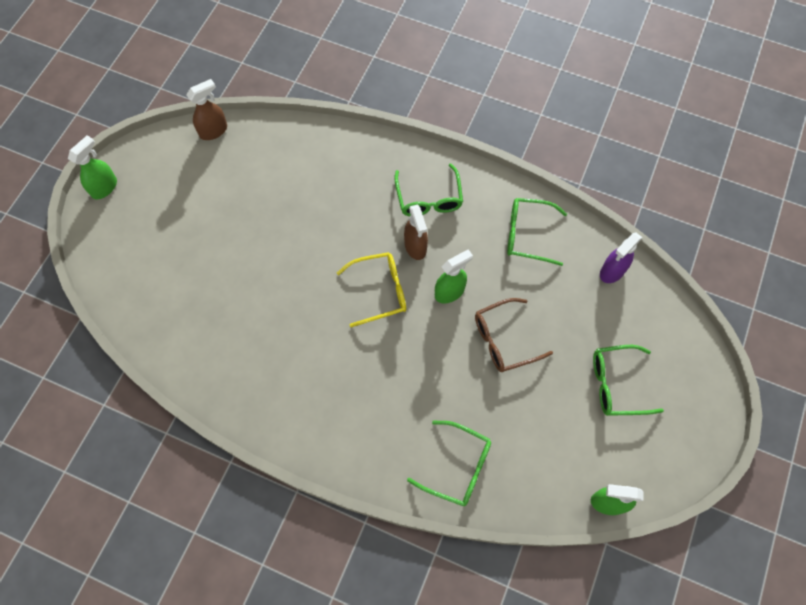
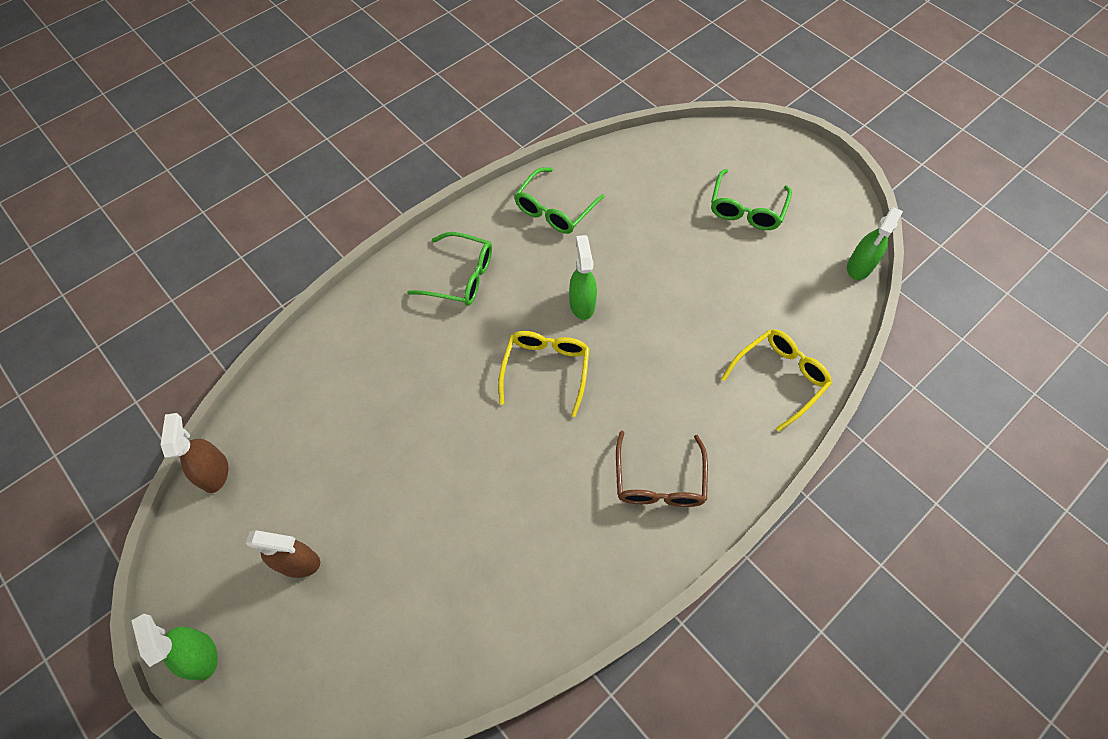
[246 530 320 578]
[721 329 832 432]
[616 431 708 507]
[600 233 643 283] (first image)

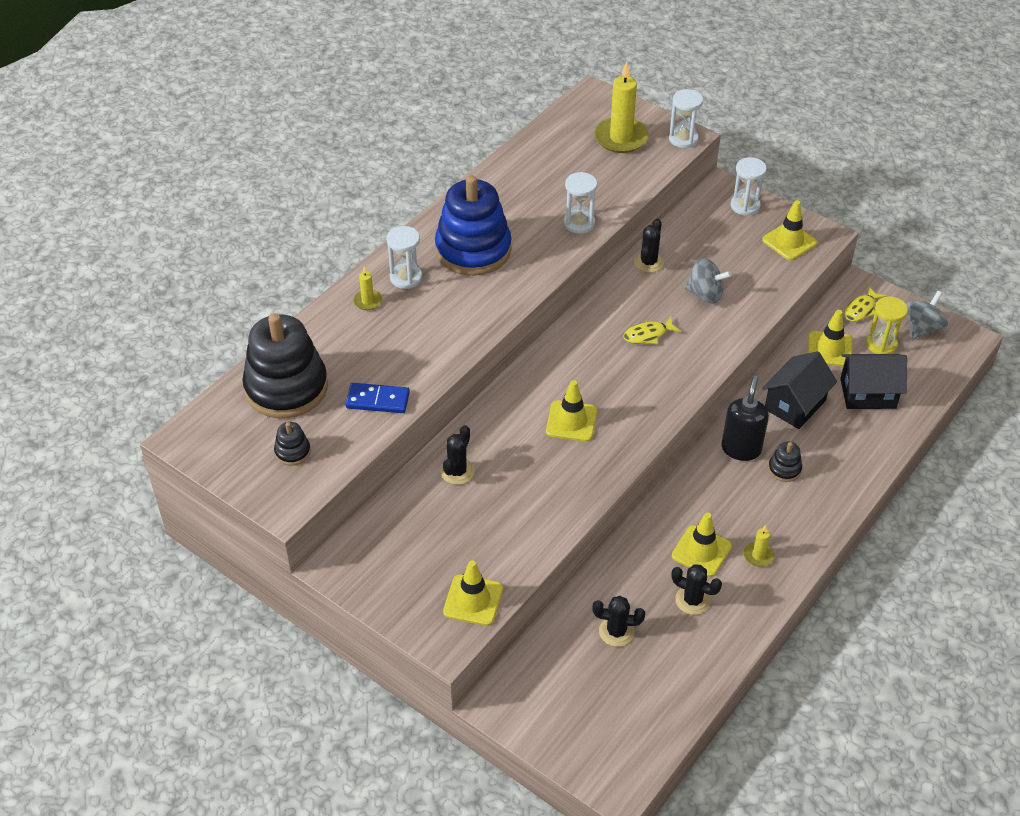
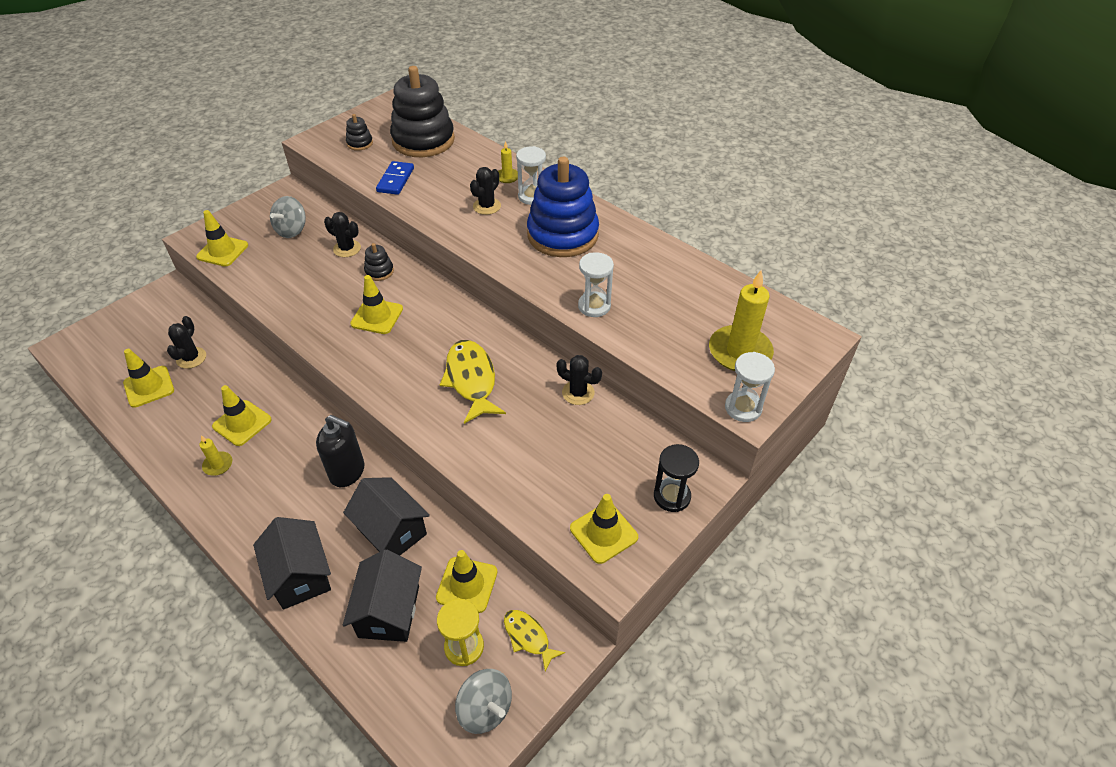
[440 340 506 424]
[470 167 501 215]
[270 196 306 238]
[654 444 699 512]
[364 243 394 281]
[123 349 174 408]
[253 517 331 610]

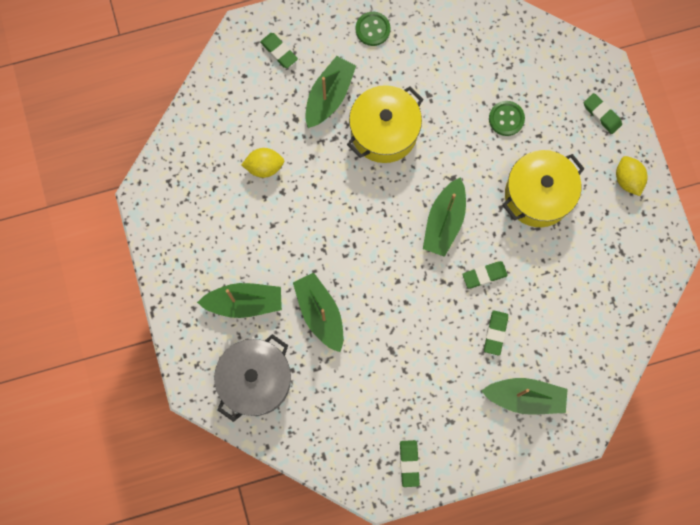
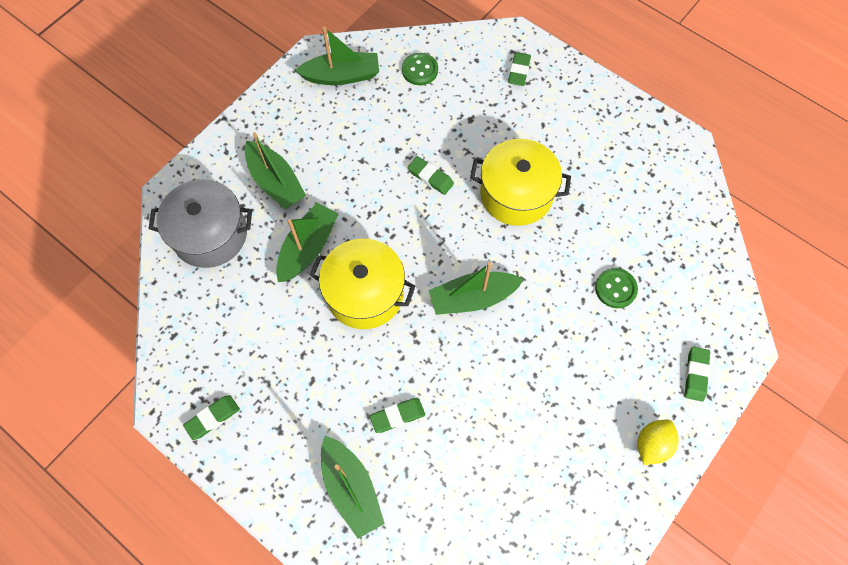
[241 148 284 178] (first image)
[294 27 379 85]
[402 53 438 85]
[408 156 454 195]
[310 239 416 329]

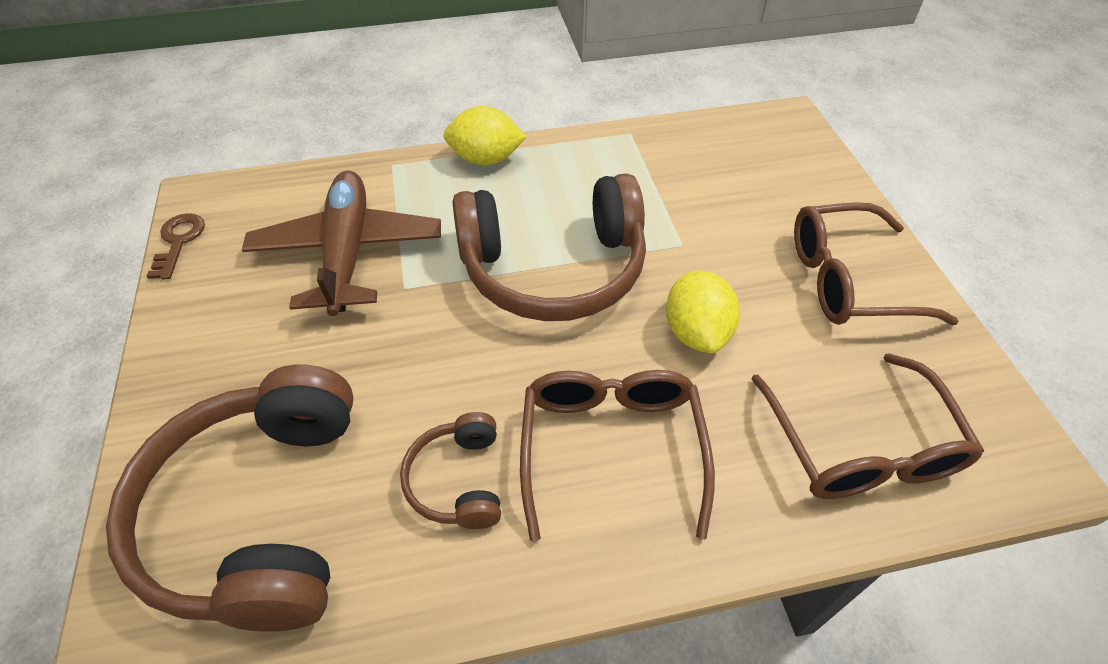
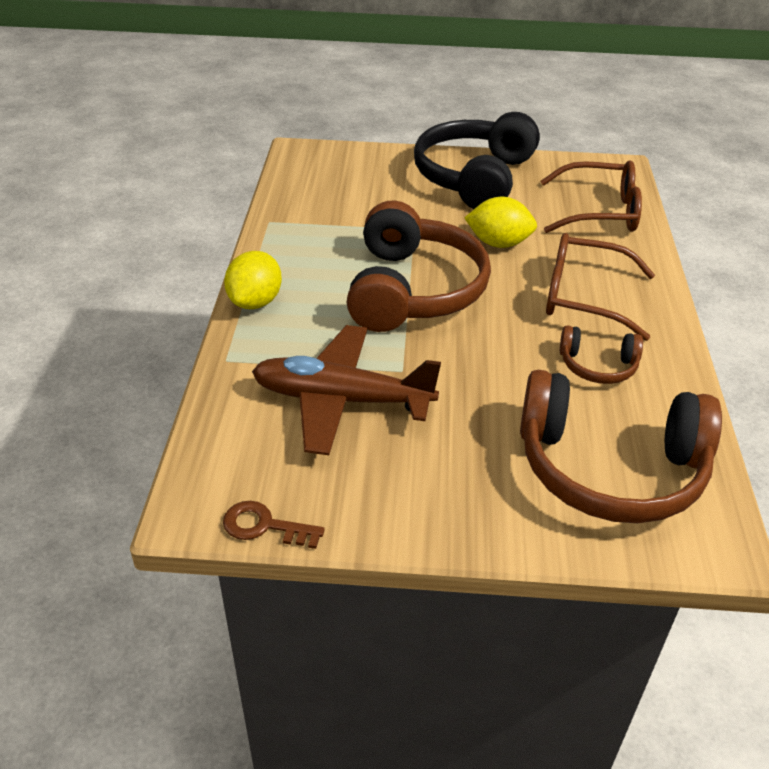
[414 112 540 209]

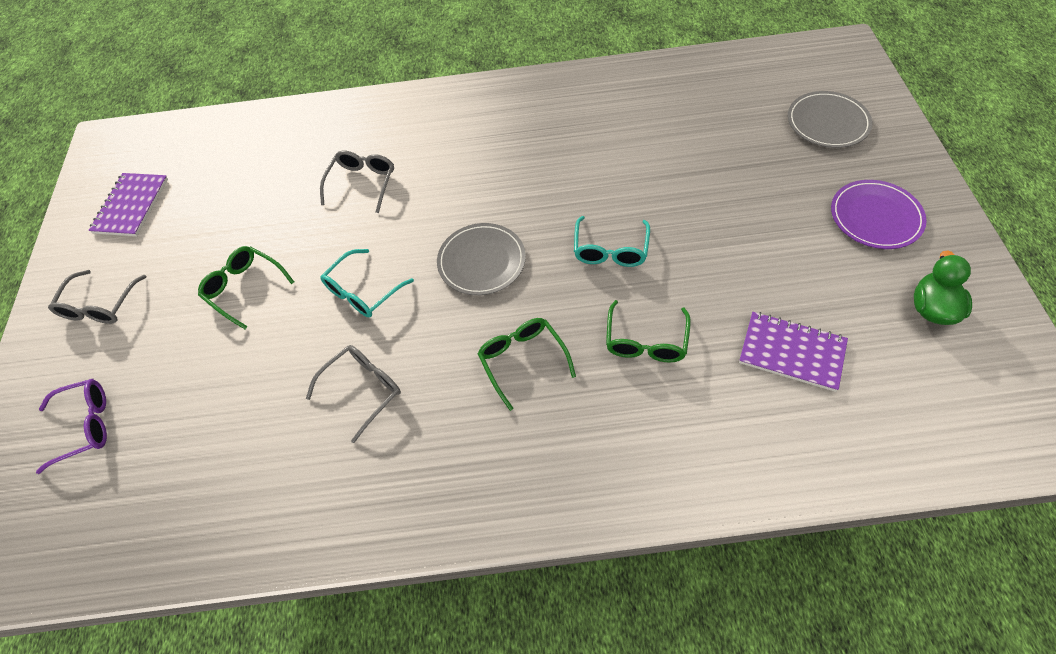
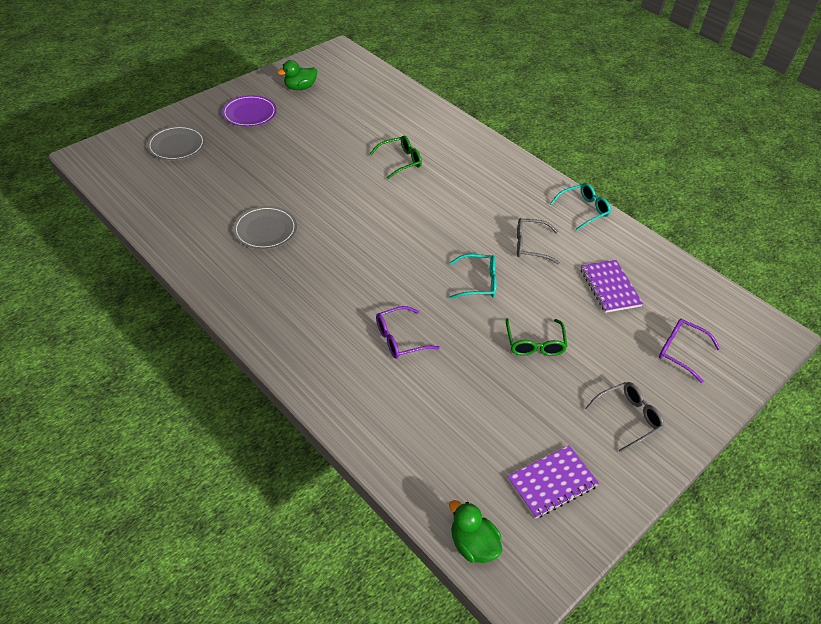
[376 306 440 359]
[233 206 297 249]
[478 318 576 411] (first image)
[550 183 611 231]
[580 260 643 313]
[449 500 502 563]

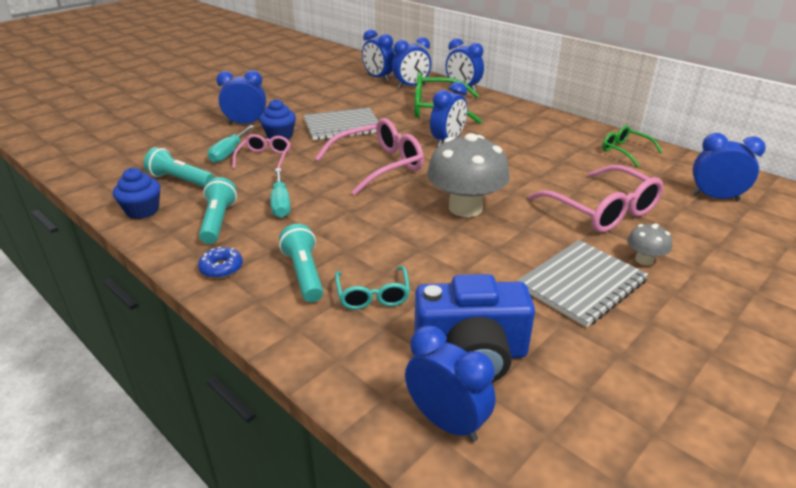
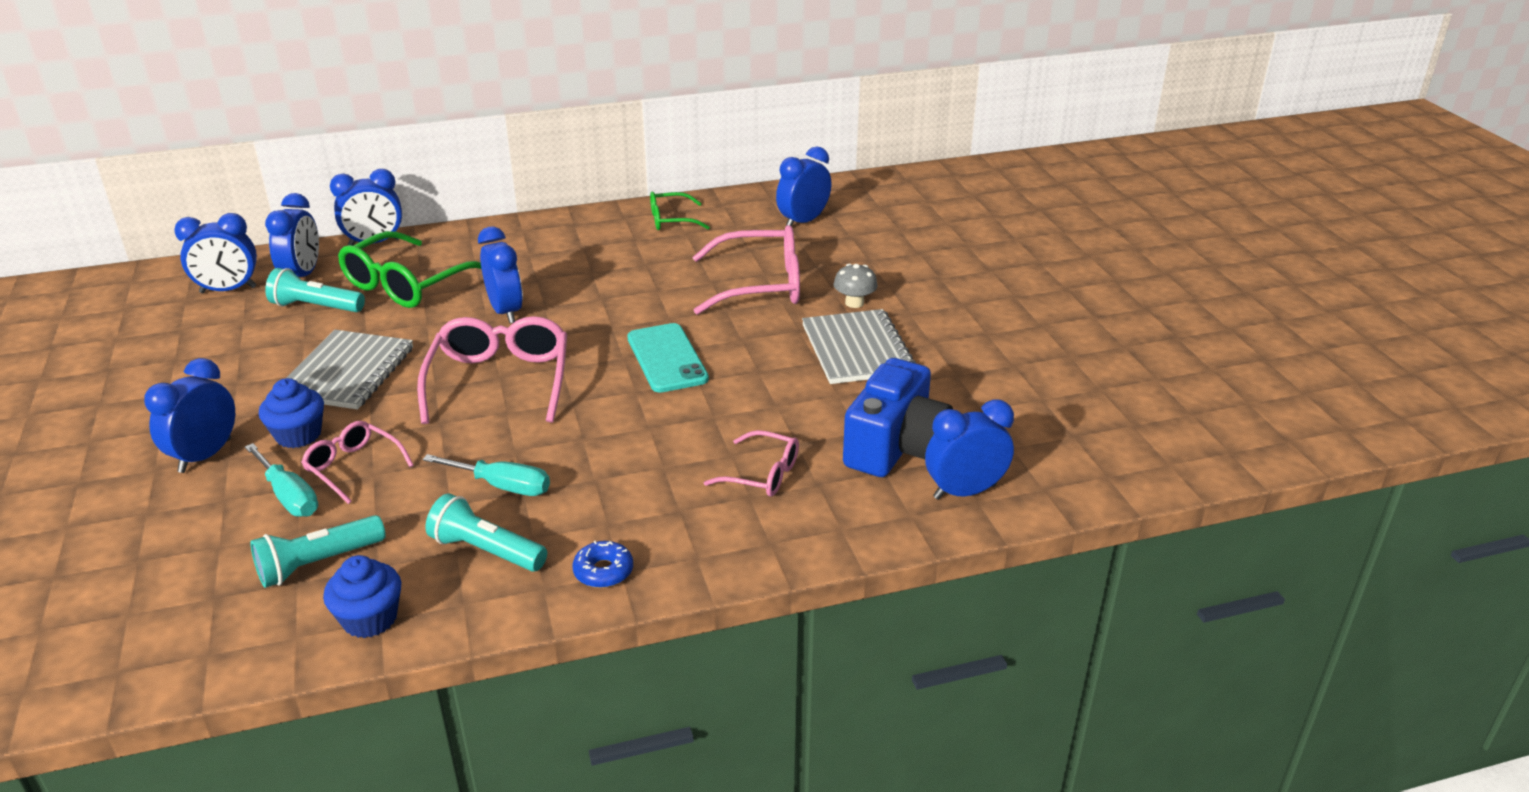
[265 268 365 312]
[704 430 799 497]
[627 323 709 393]

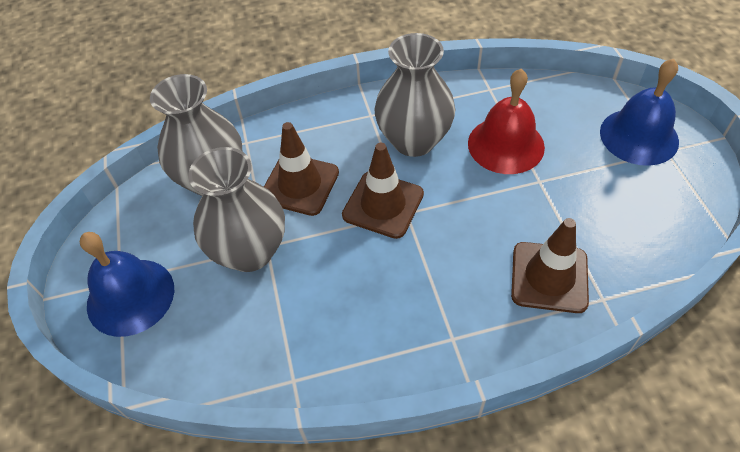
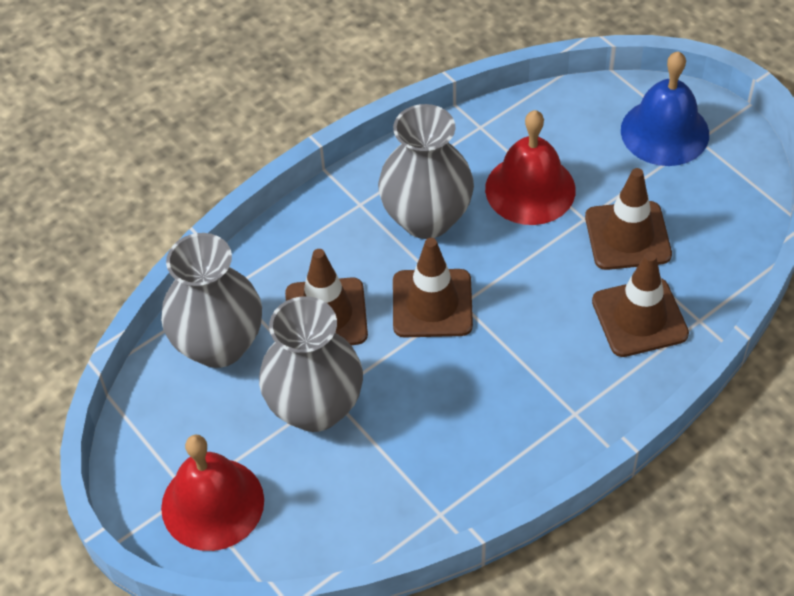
[161 435 264 551]
[585 168 672 270]

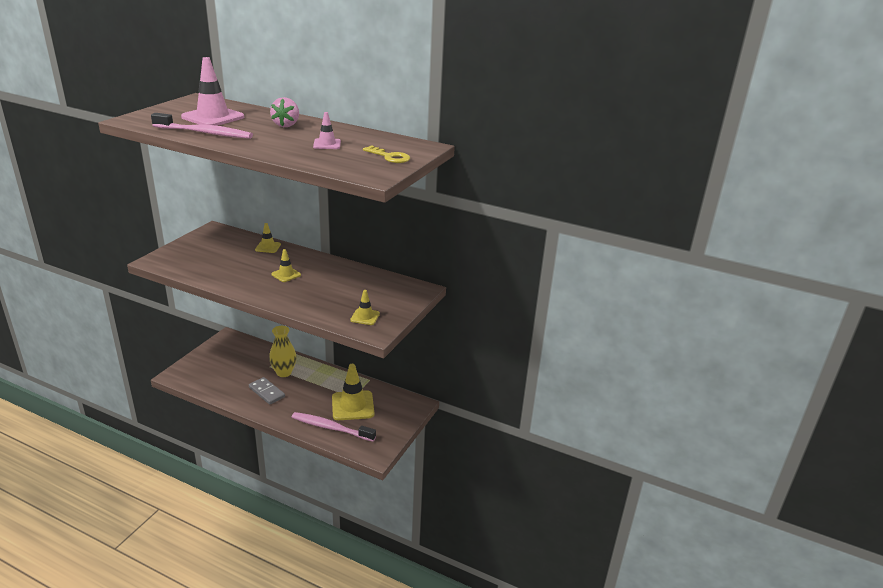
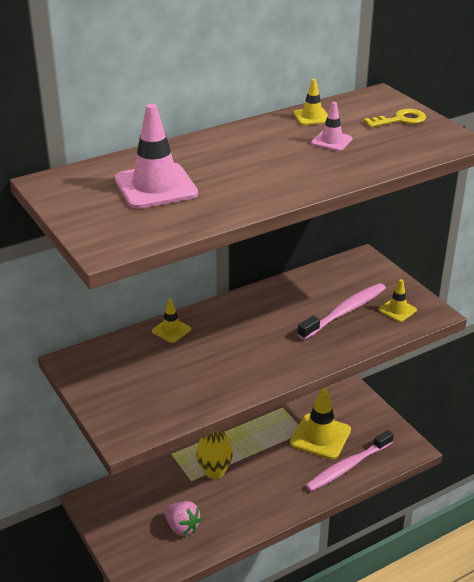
[297 283 386 340]
[249 377 285 405] (first image)
[164 501 201 536]
[293 79 328 125]

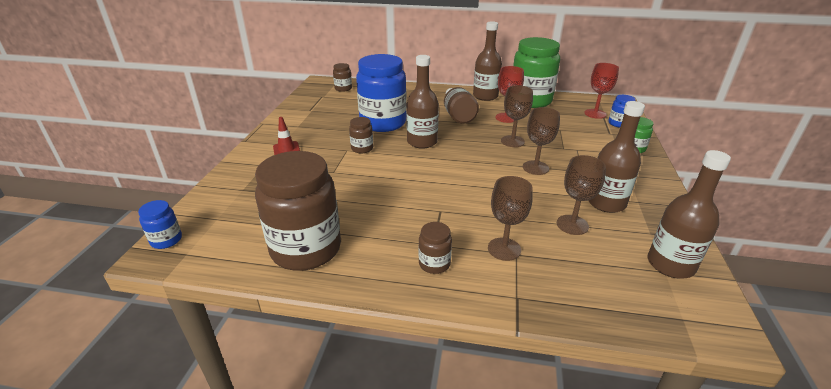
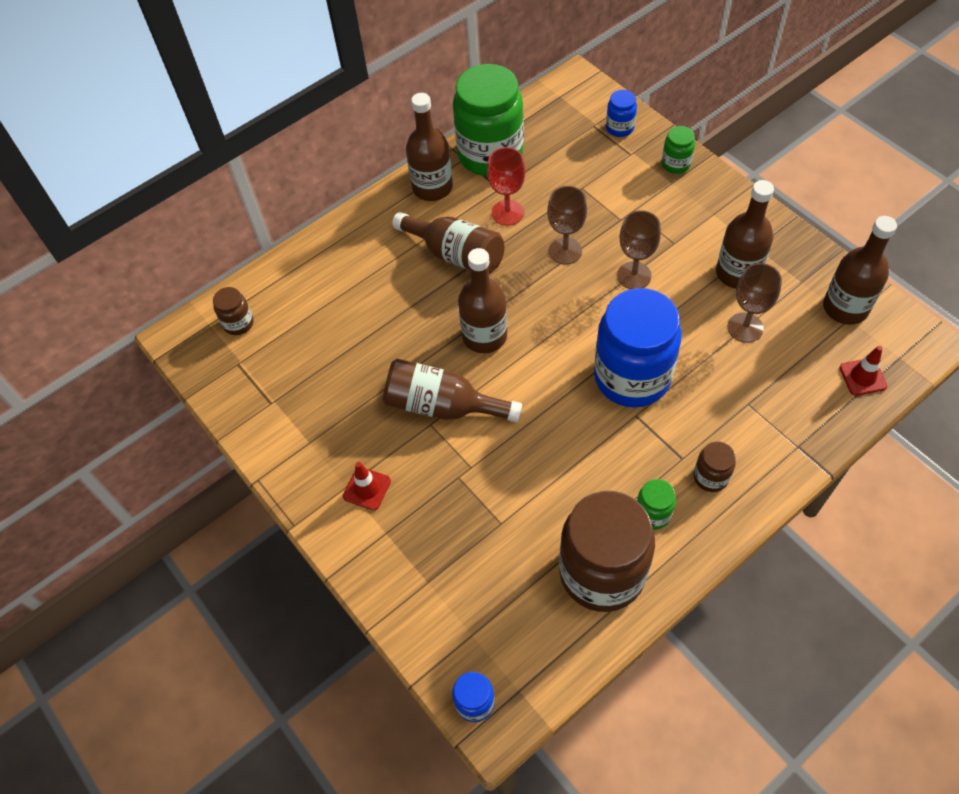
[383 359 522 422]
[594 288 682 408]
[488 176 533 261] (first image)
[584 63 619 119] (first image)
[637 479 676 530]
[840 346 887 396]

